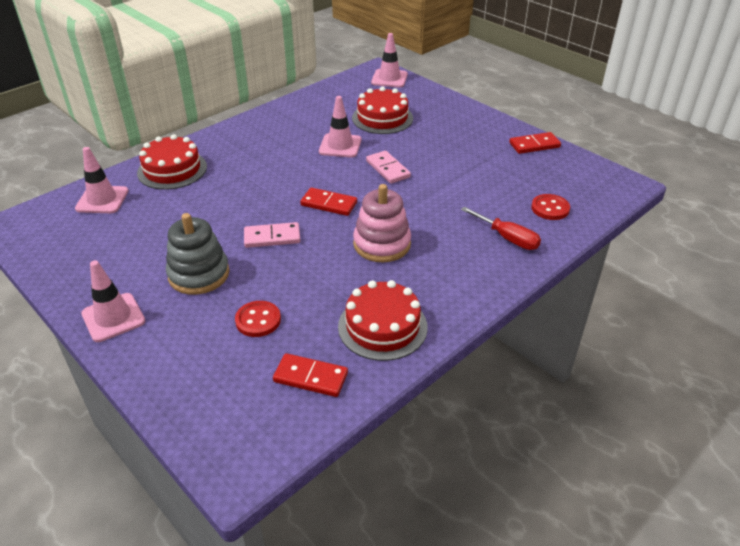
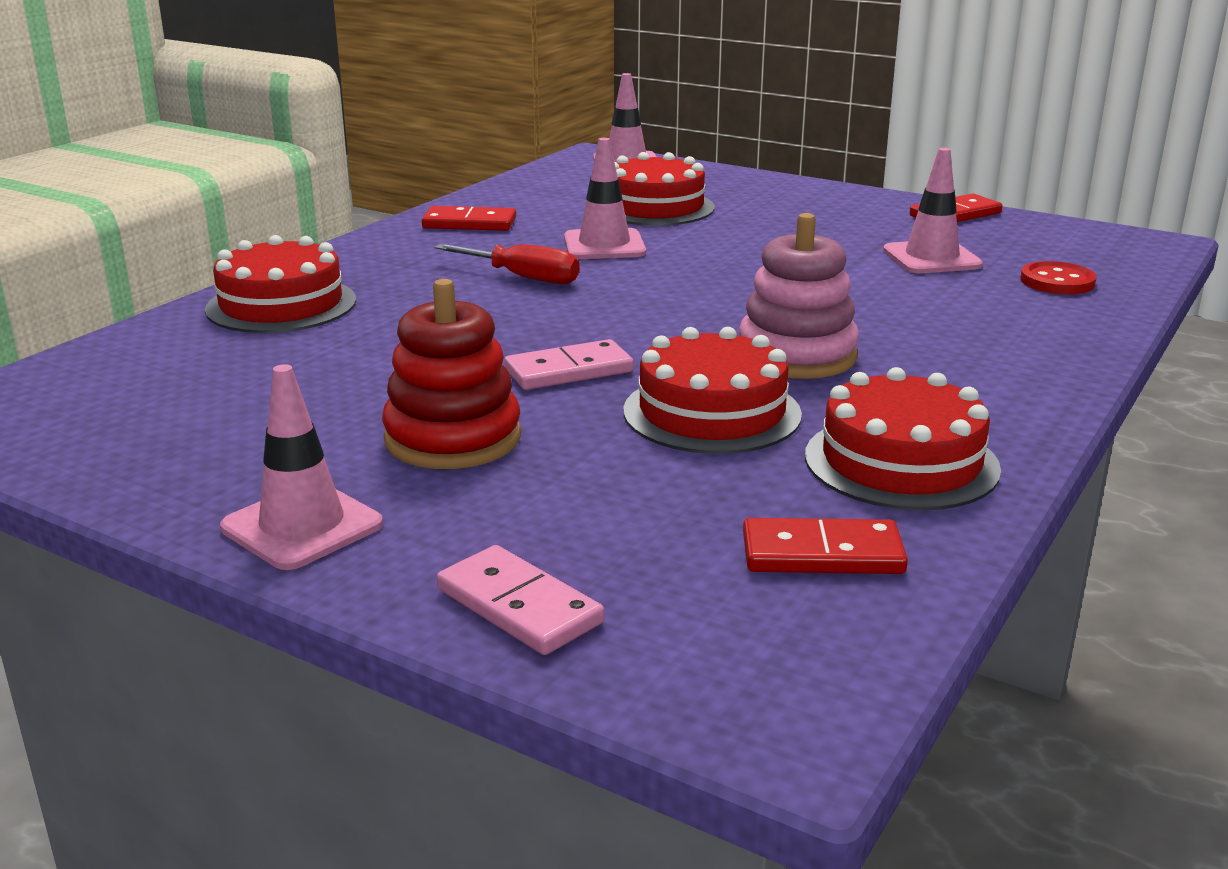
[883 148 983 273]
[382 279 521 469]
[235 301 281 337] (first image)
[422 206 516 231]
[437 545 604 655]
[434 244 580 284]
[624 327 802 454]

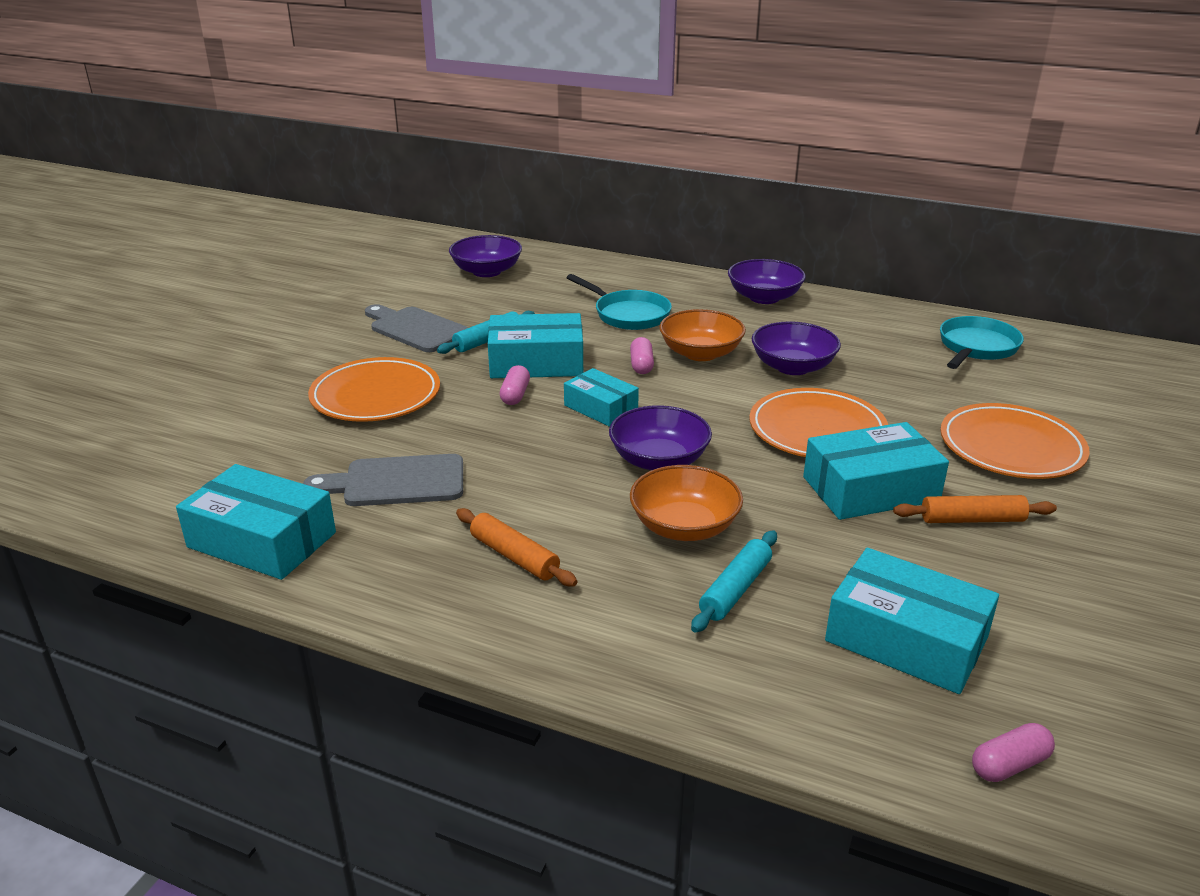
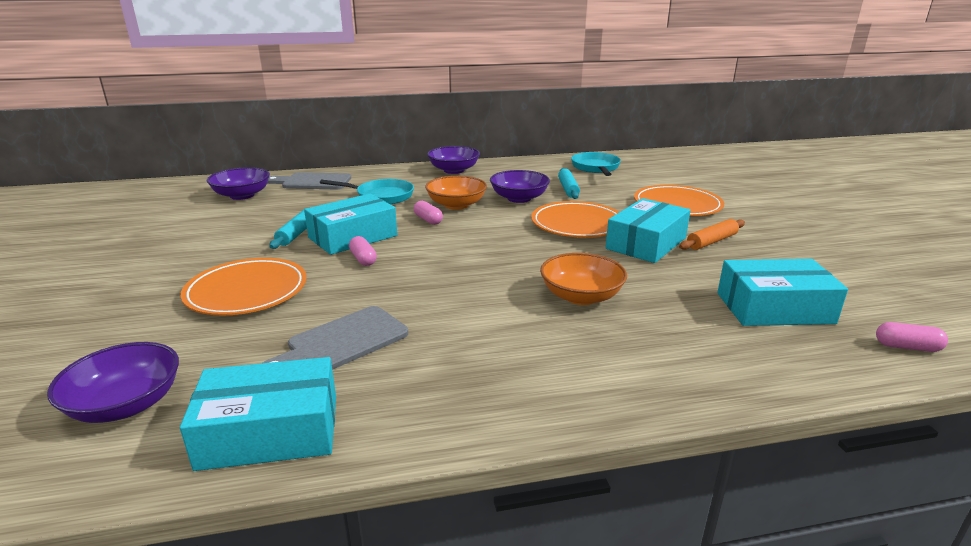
[268 172 351 189]
[456 508 577 586] (first image)
[564 368 639 427] (first image)
[47 342 179 423]
[558 168 580 199]
[876 322 948 352]

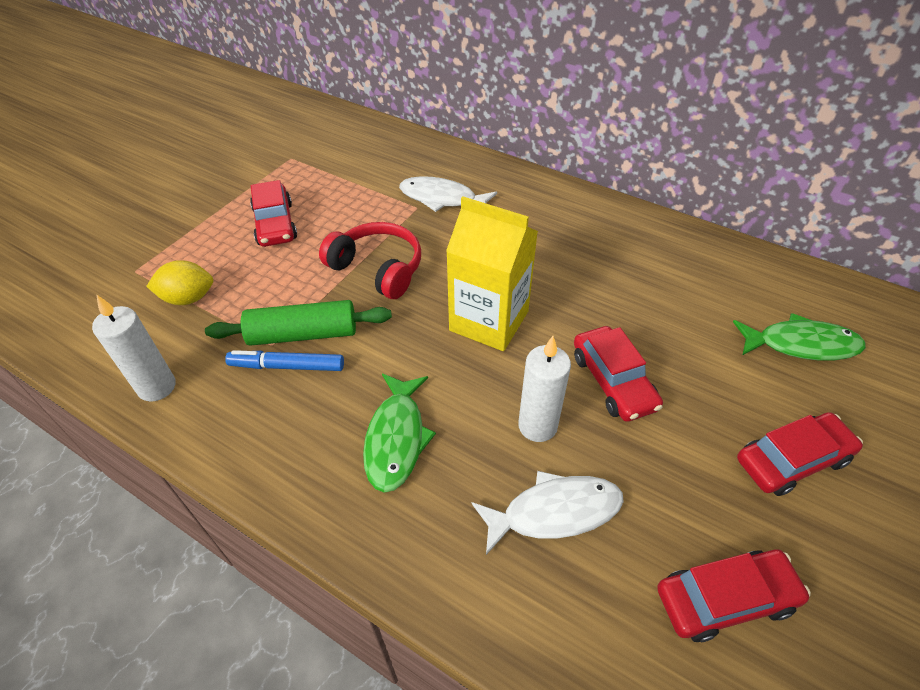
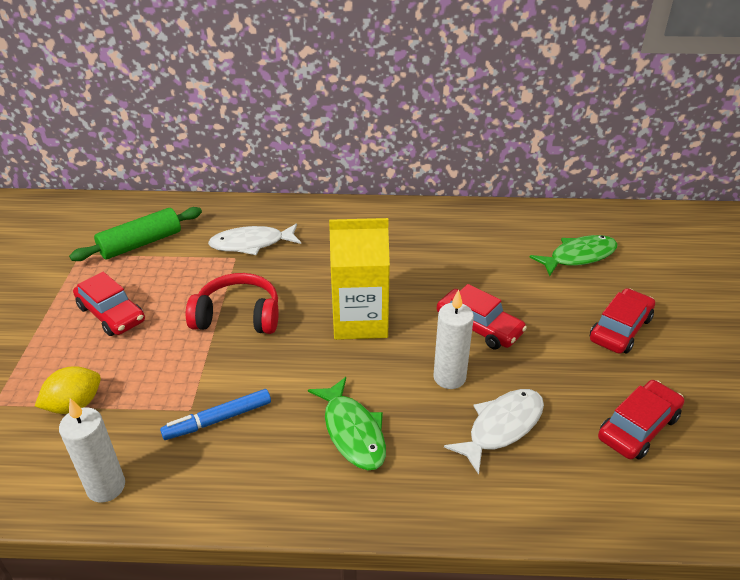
[69 207 202 261]

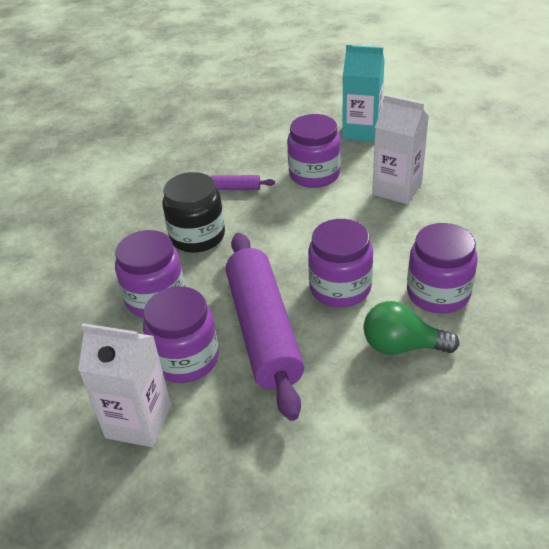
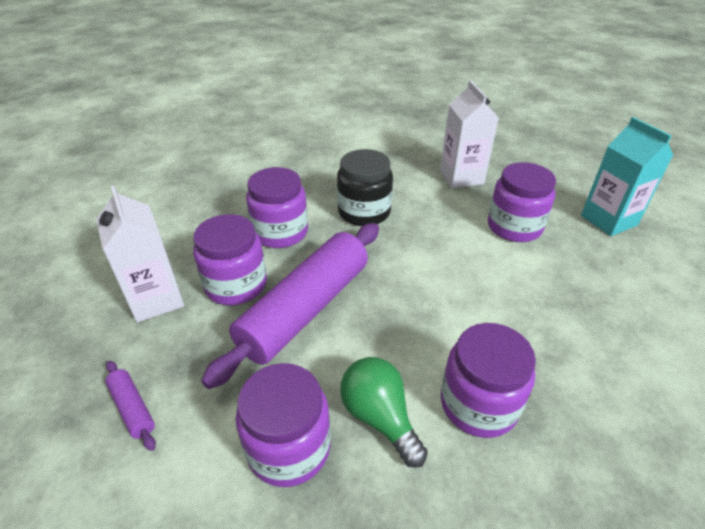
[105 361 156 451]
[236 363 331 487]
[440 80 499 188]

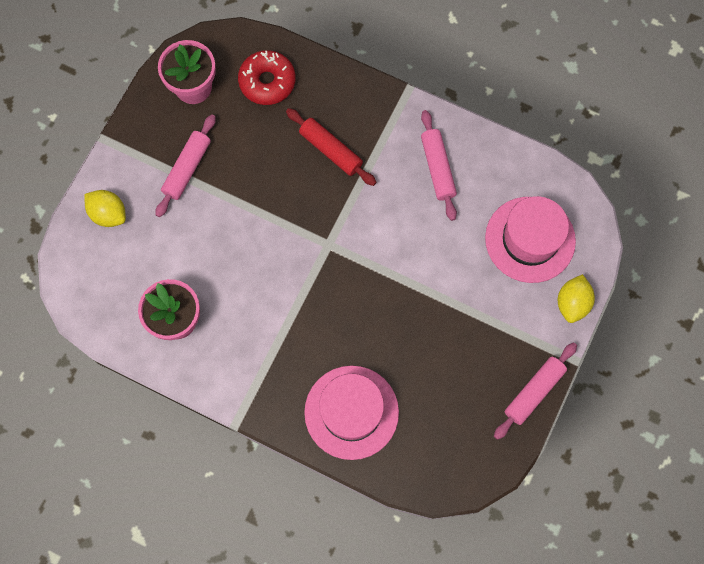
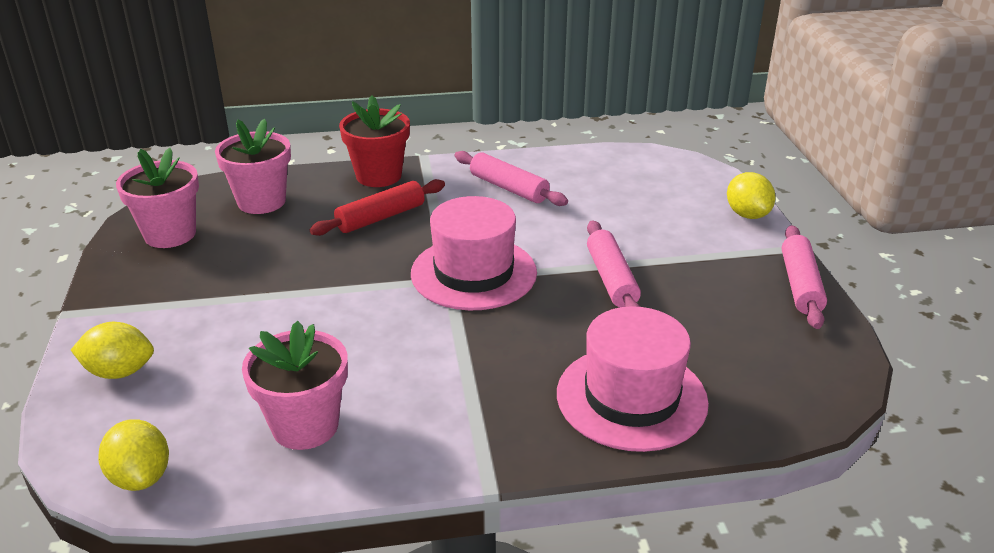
[587 221 641 308]
[215 119 291 214]
[310 179 445 236]
[411 196 537 310]
[98 419 169 491]
[339 96 410 187]

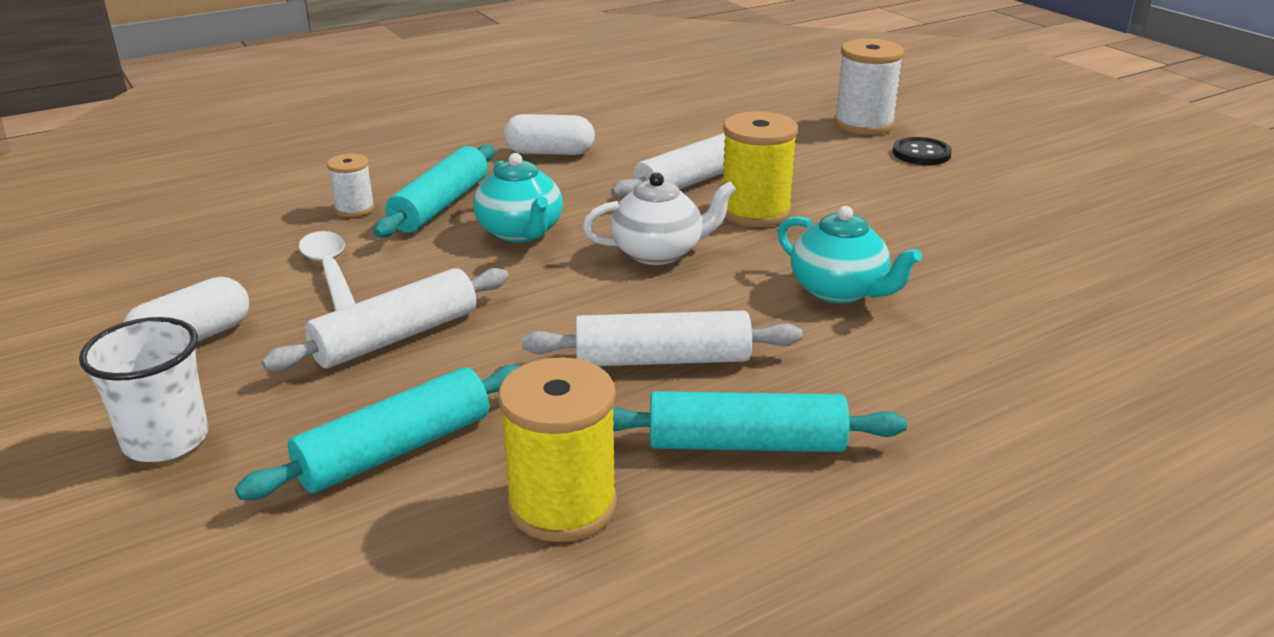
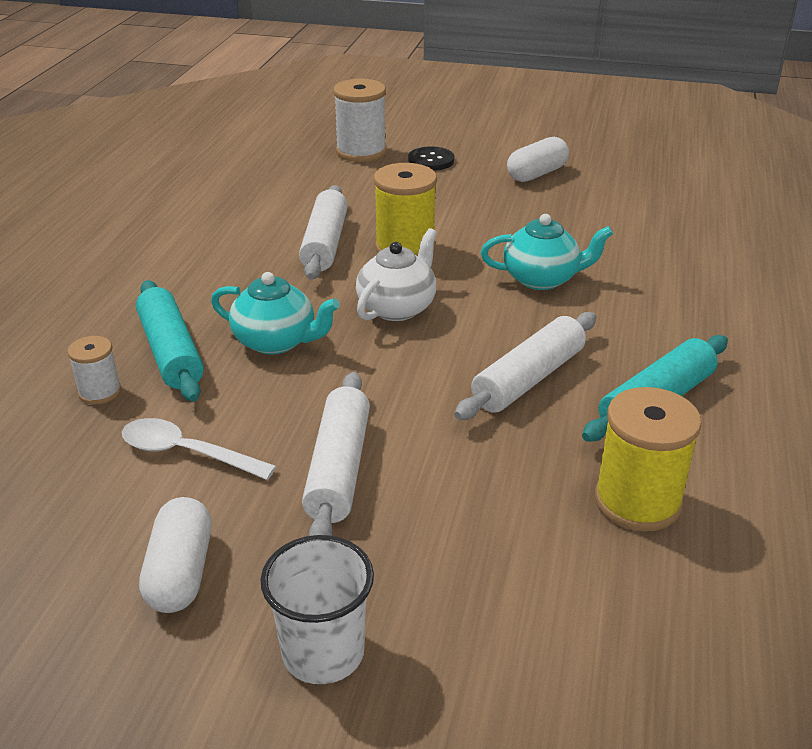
[235 365 520 500] (first image)
[507 137 569 182]

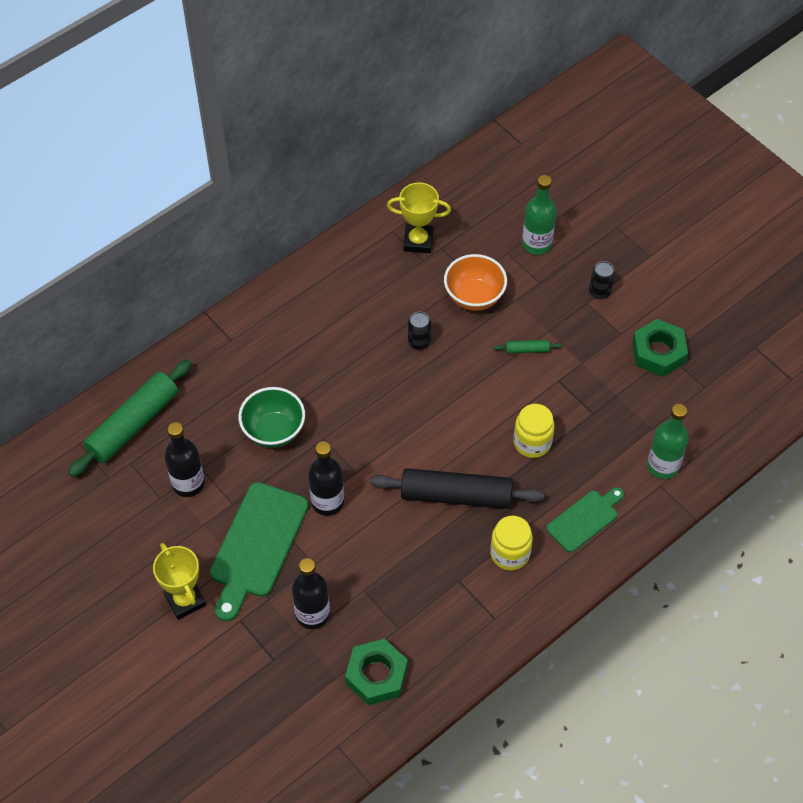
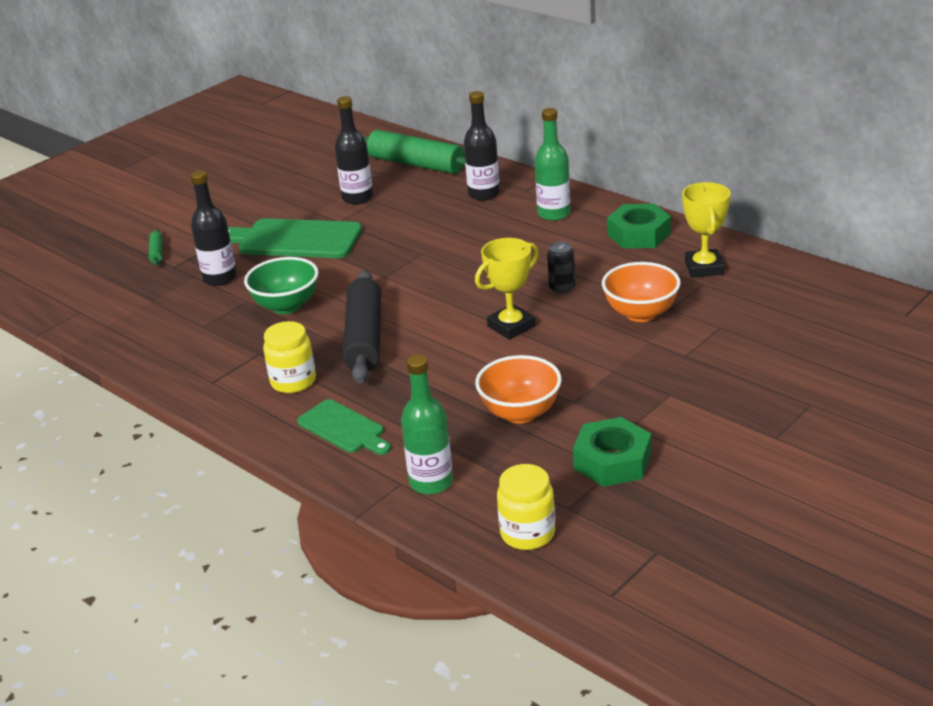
[475 238 539 340]
[244 257 319 314]
[464 91 500 200]
[607 204 671 248]
[149 229 163 266]
[497 464 555 550]
[535 108 571 221]
[589 261 615 299] (first image)
[475 355 562 423]

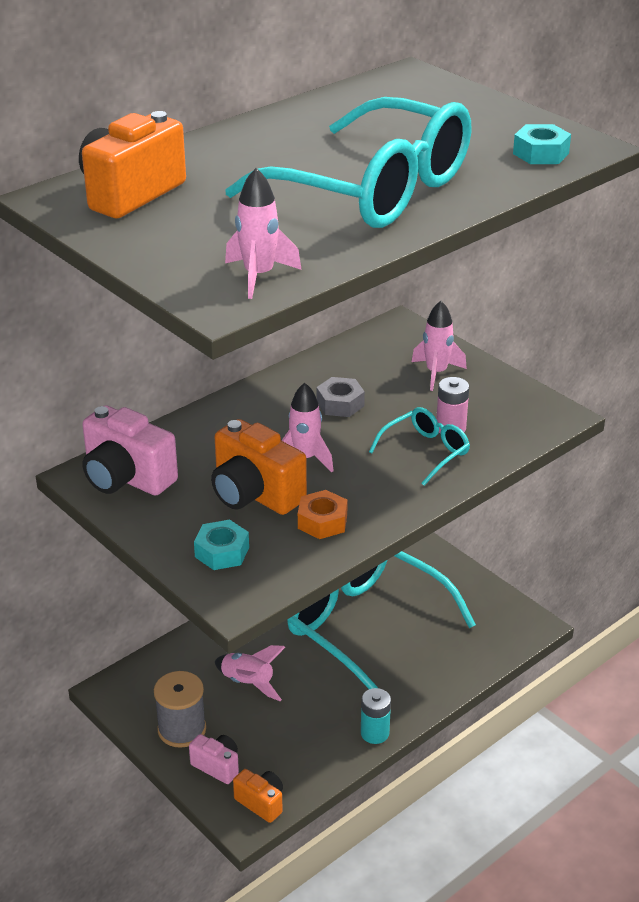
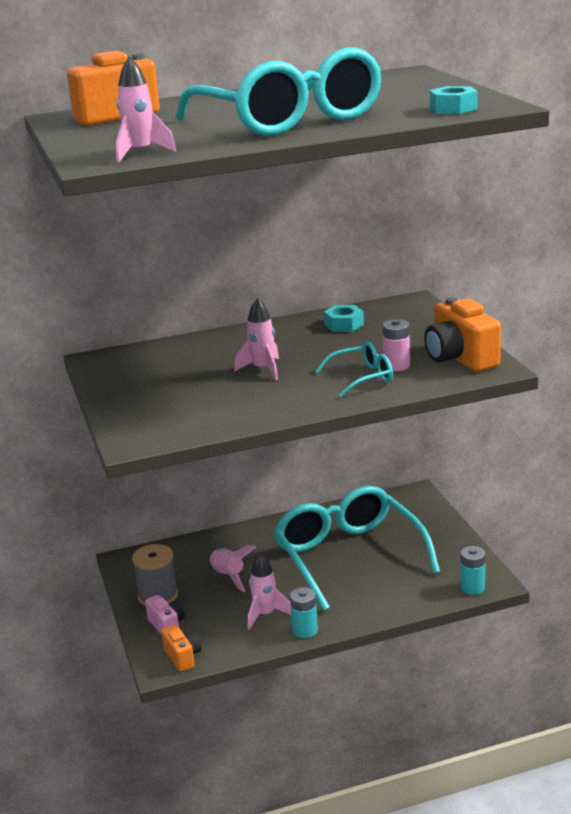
[82 405 178 496] (first image)
[324 305 364 332]
[424 297 501 372]
[298 490 348 539] (first image)
[317 377 365 417] (first image)
[248 554 291 630]
[460 546 486 595]

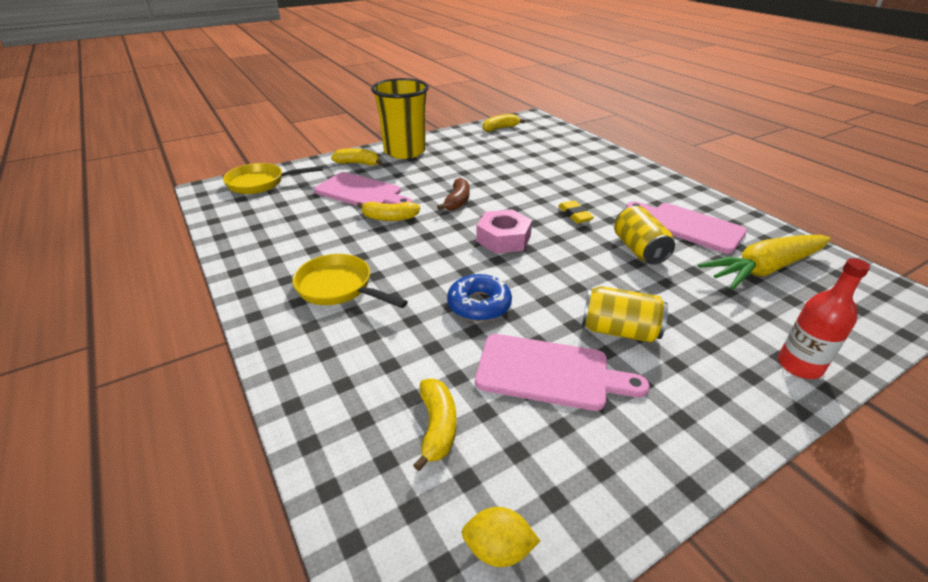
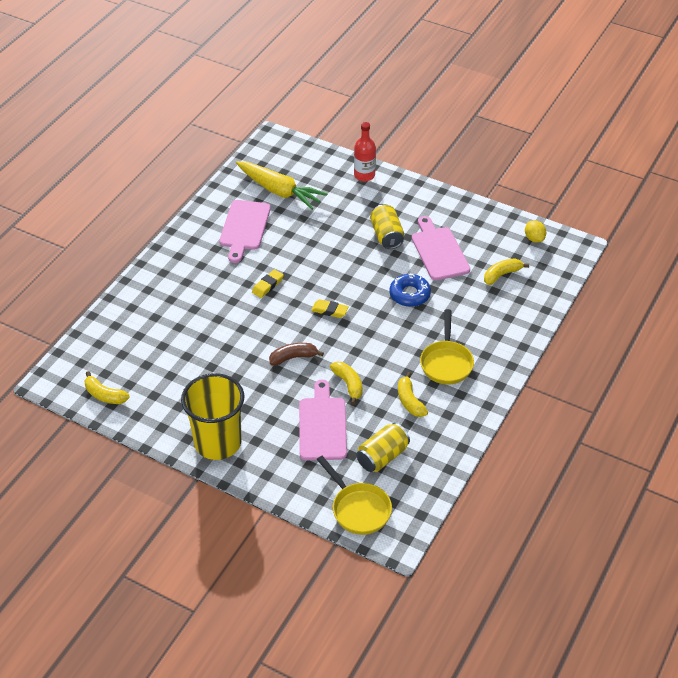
[398 372 428 417]
[311 299 349 318]
[356 423 410 472]

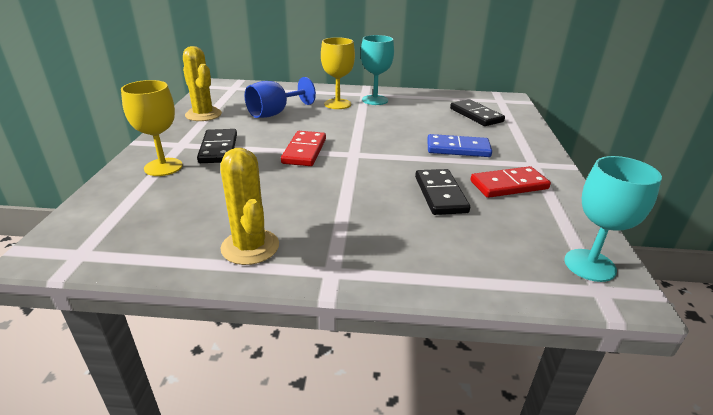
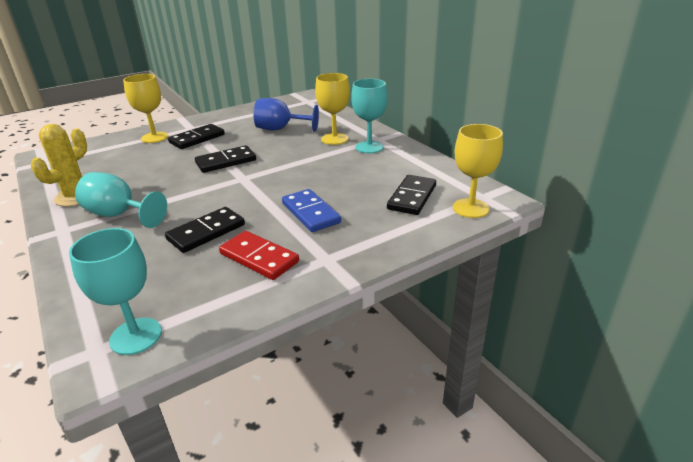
[183 46 222 121] (first image)
[195 145 256 173]
[75 172 167 228]
[453 124 503 218]

